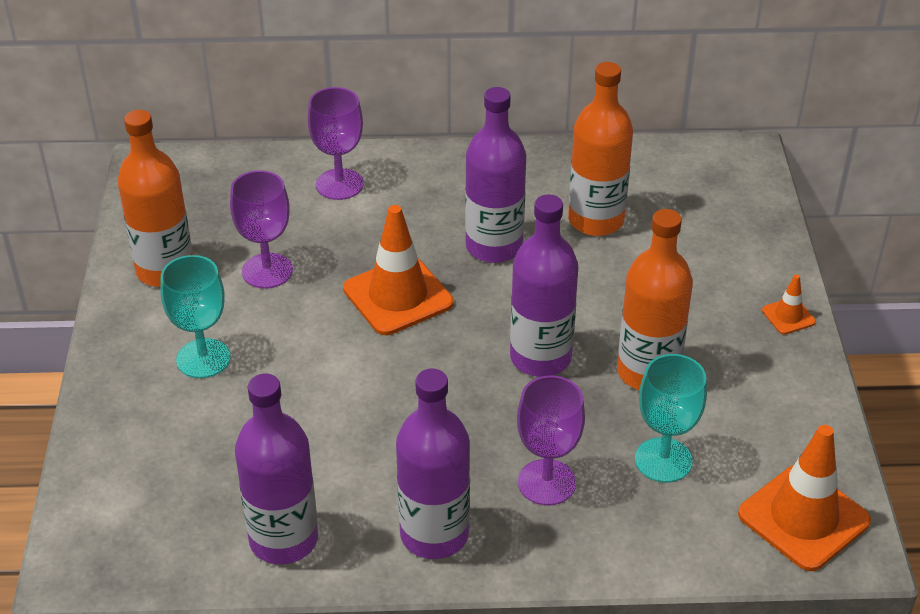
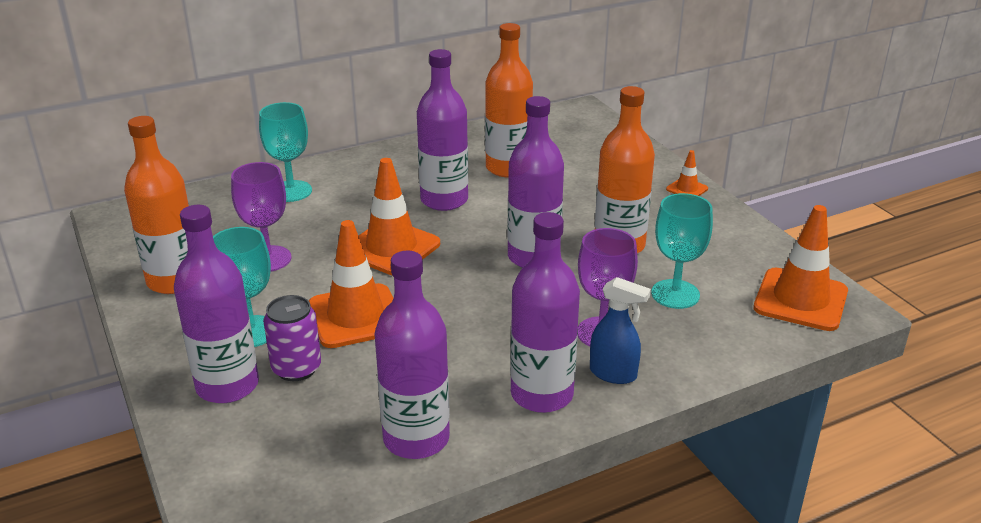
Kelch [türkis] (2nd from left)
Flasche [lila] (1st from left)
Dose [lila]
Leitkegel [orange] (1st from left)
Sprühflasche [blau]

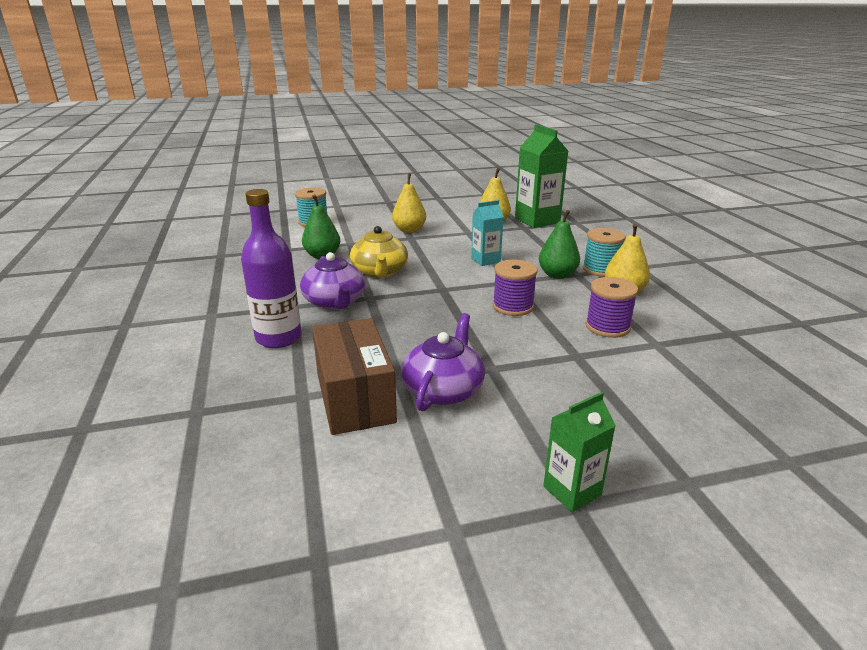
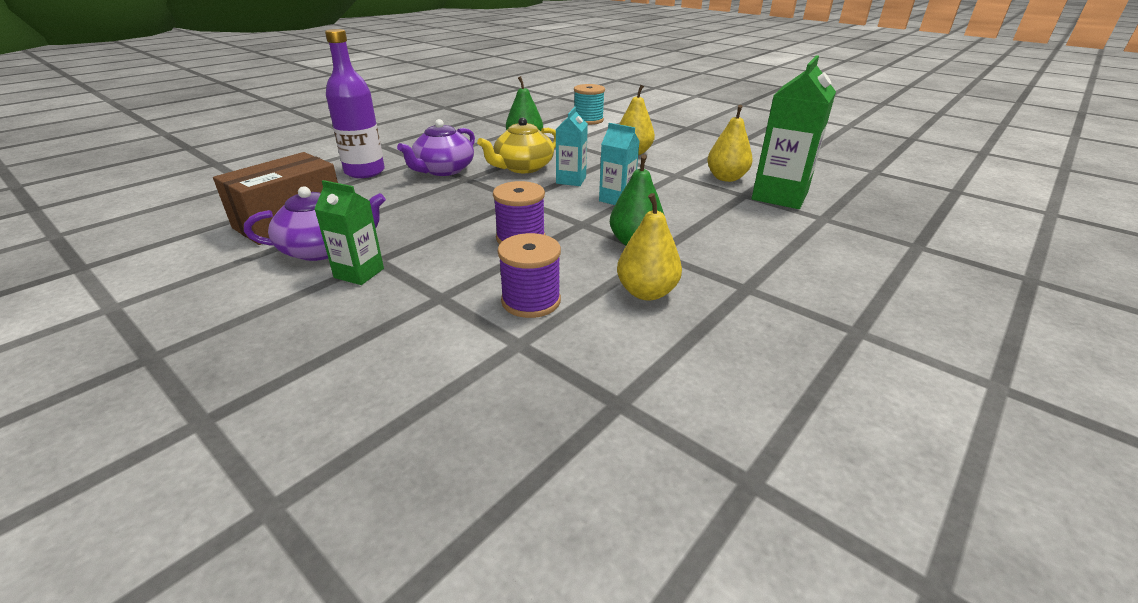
Getränkekarton [grün] (1st from left)
Garnrolle [türkis] (2nd from left in the first image)
Getränkekarton [türkis] (1st from left)

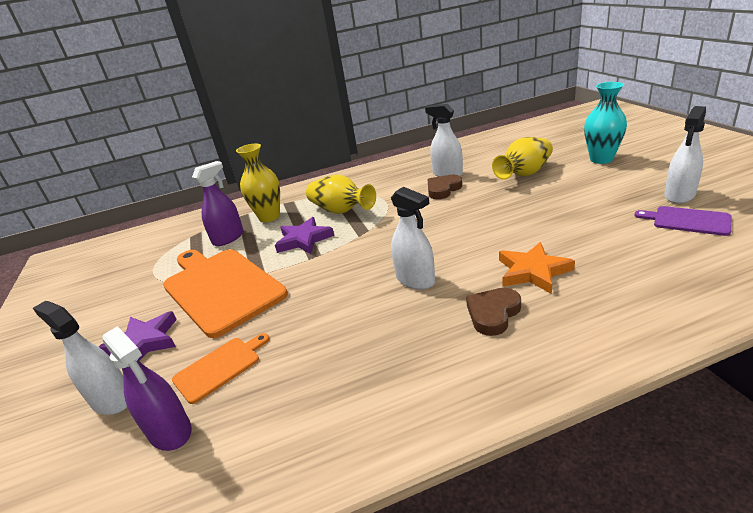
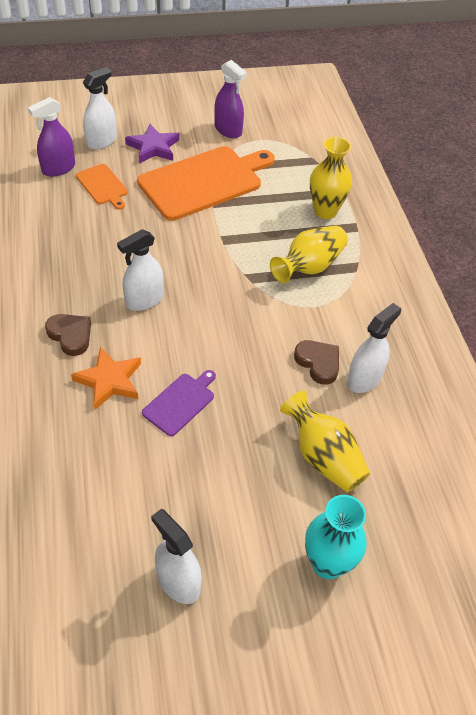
Sprühflasche [lila] (2nd from left)
Stern [lila] (2nd from left in the first image)
Schneidebrett [lila]

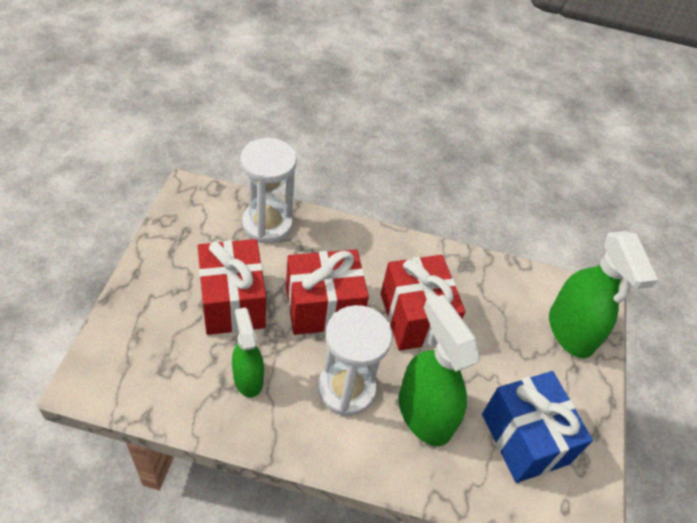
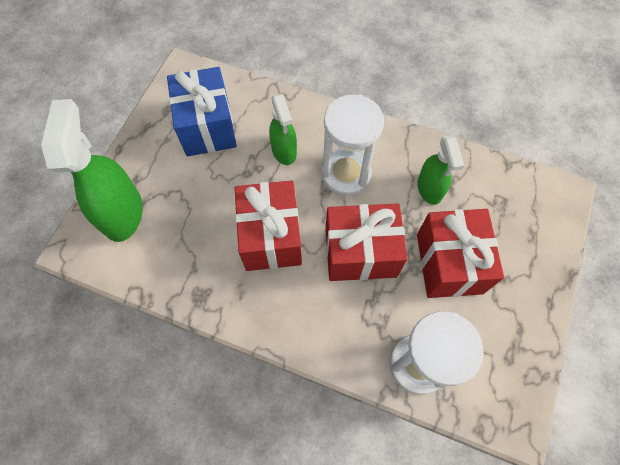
Sprühflasche [grün] (2nd from left)

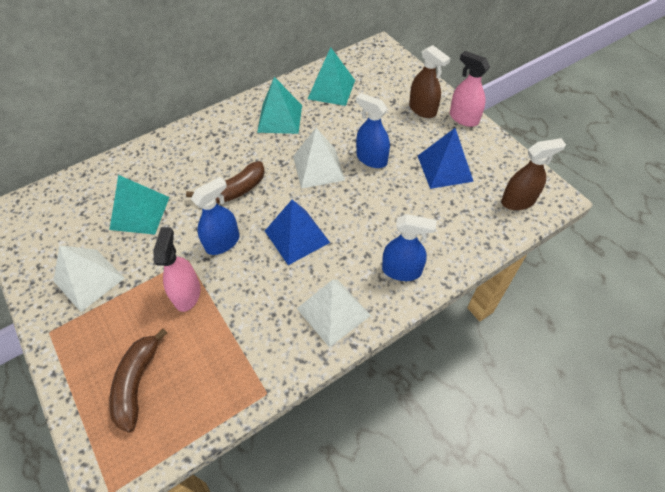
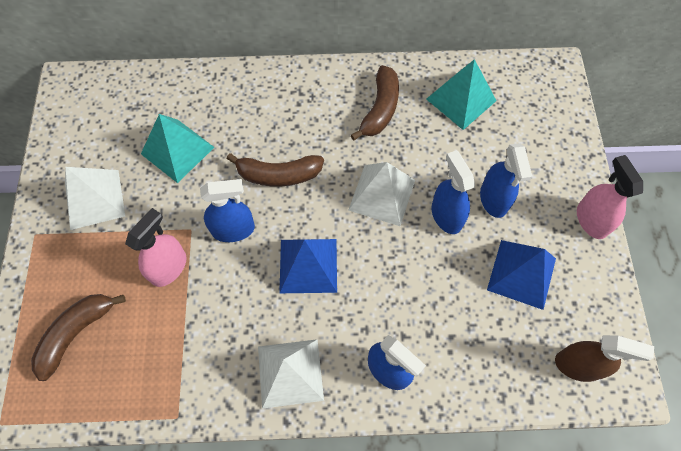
Banane [braun] (3rd from left)
Sprühflasche [braun] (1st from left in the first image)
Sprühflasche [blau] (4th from left)

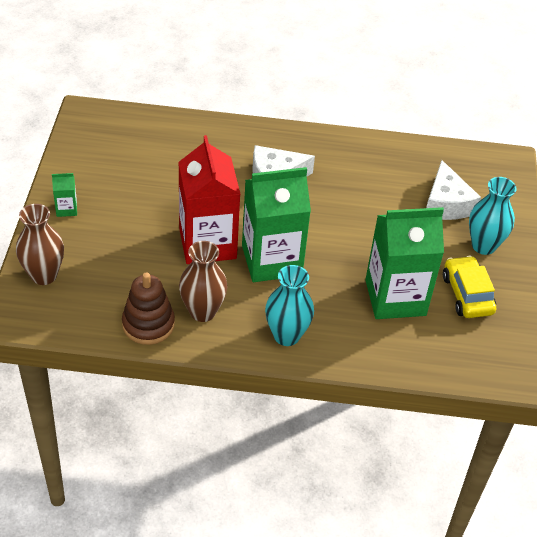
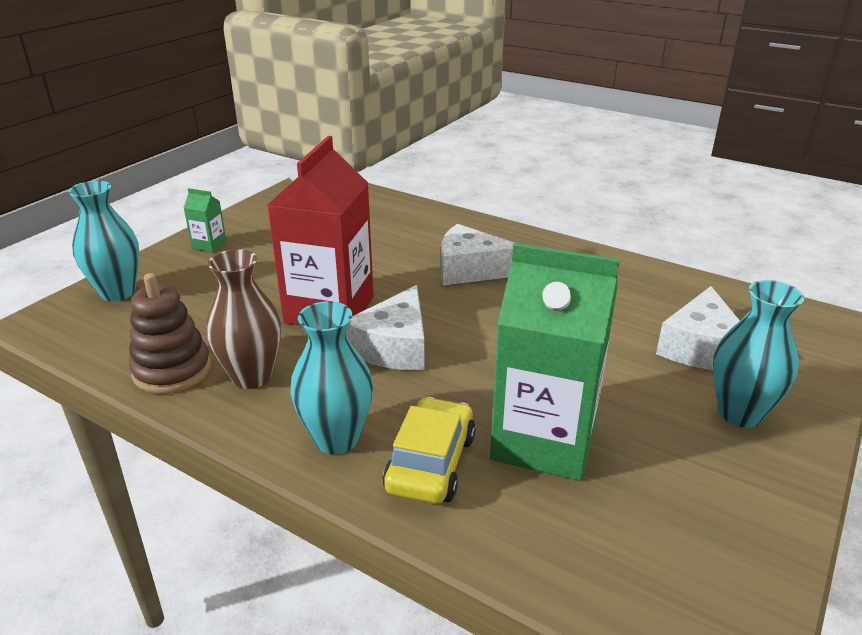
Vase [türkis] (1st from left)
Käse [weiß] (1st from left)
Auto [gelb]

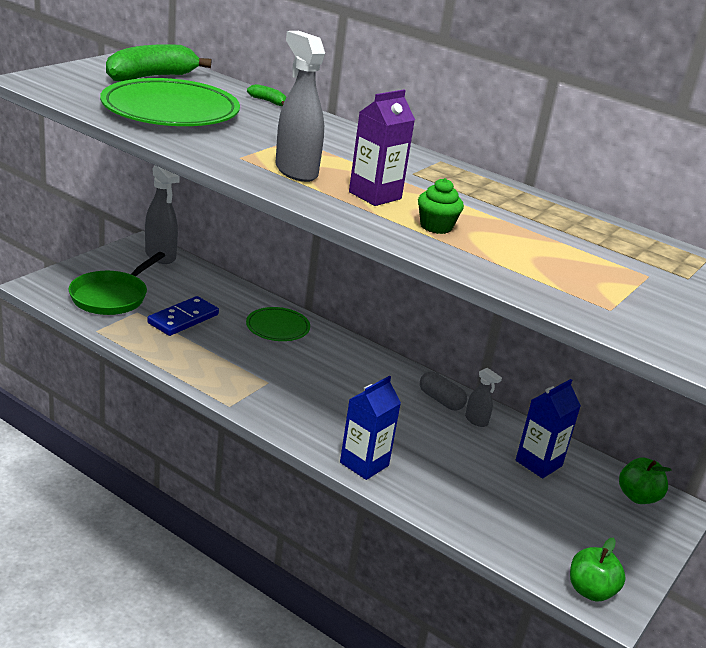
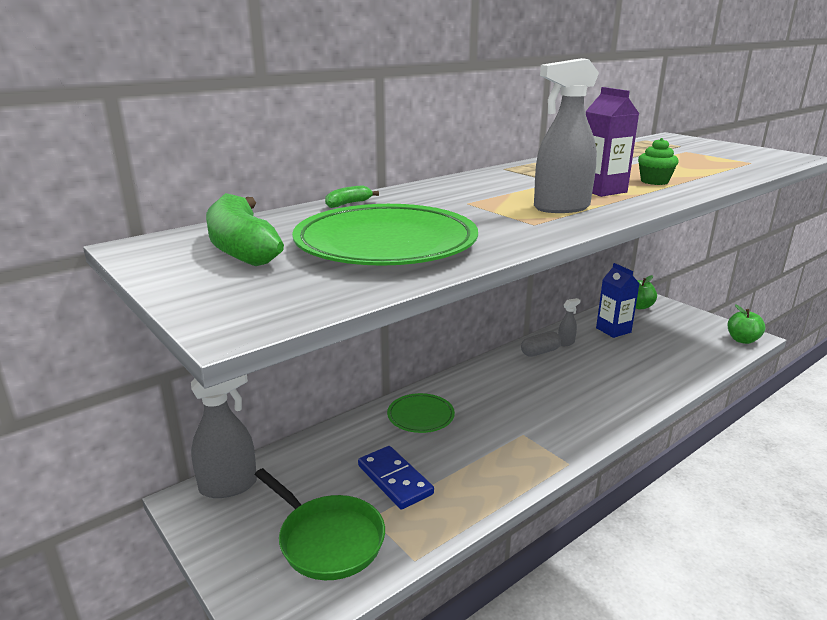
Getränkekarton [blau] (1st from left in the first image)

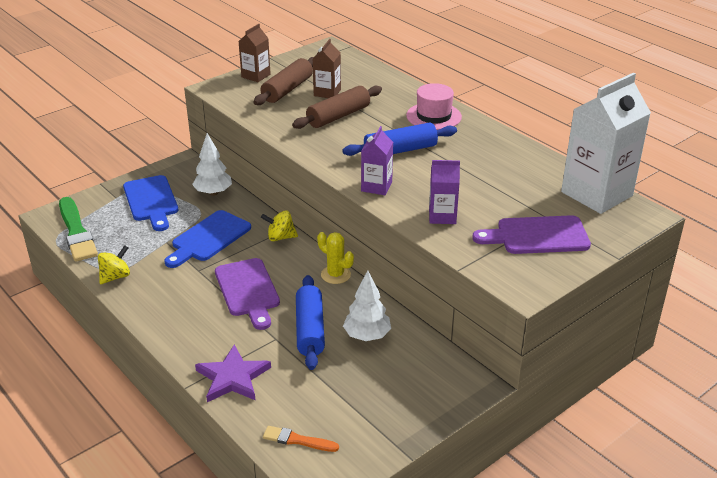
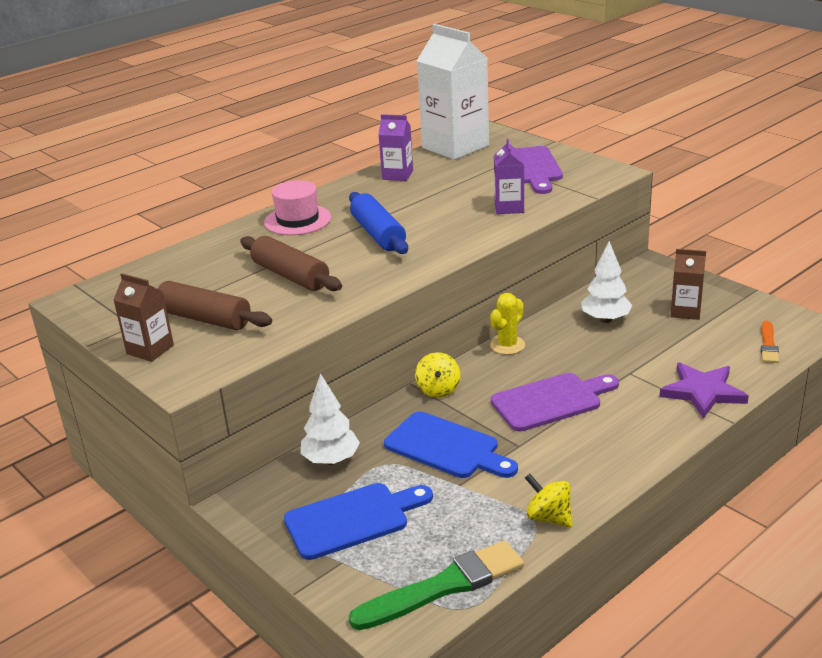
Nudelholz [blau] (1st from left in the first image)
Getränkekarton [braun] (2nd from left)
Getränkekarton [lila] (1st from left)

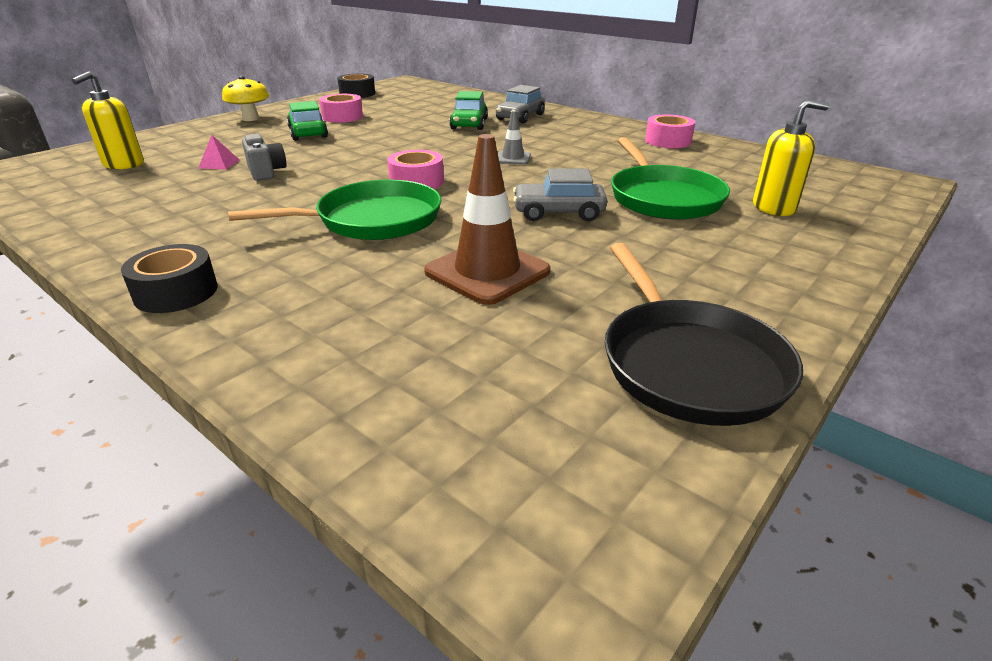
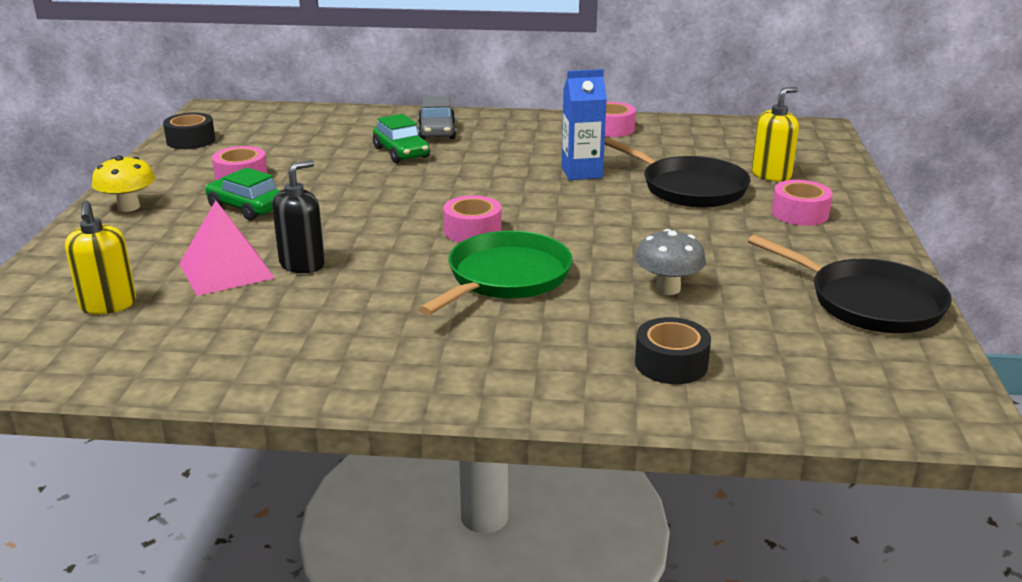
Klebeband [schwarz] (2nd from left)
Pyramide [rosa]
Seifenspender [schwarz]
Pilz [grau]
Leitkegel [grau]
Auto [grau] (2nd from left in the first image)
Pfanne [schwarz] (1st from left)
Getränkekarton [blau]
Klebeband [rosa] (4th from left)

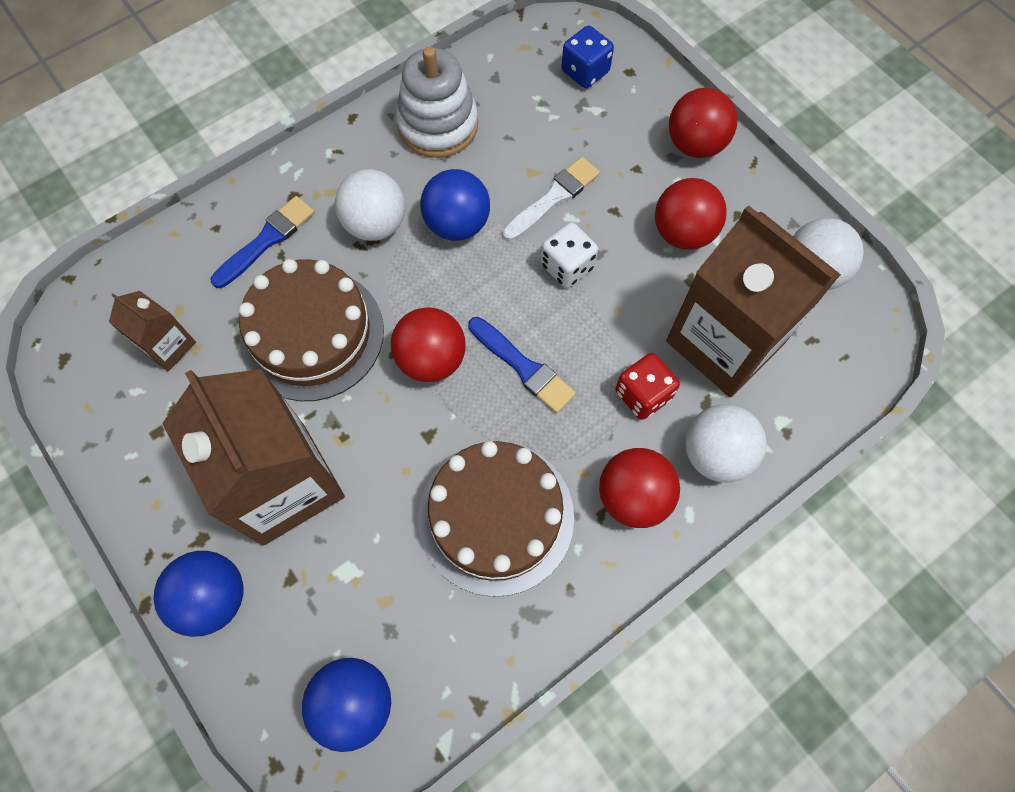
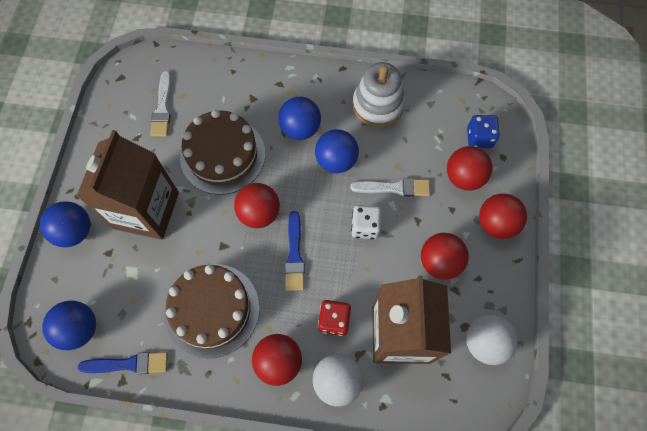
Pinsel [weiß] (1st from left)
Pinsel [blau] (1st from left)
Ball [blau] (3rd from left)
Ball [rot] (4th from left)

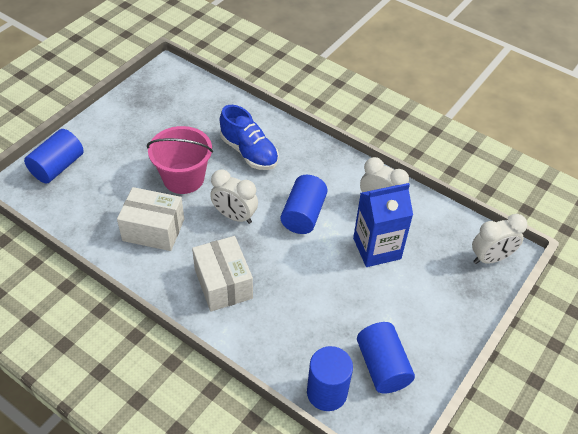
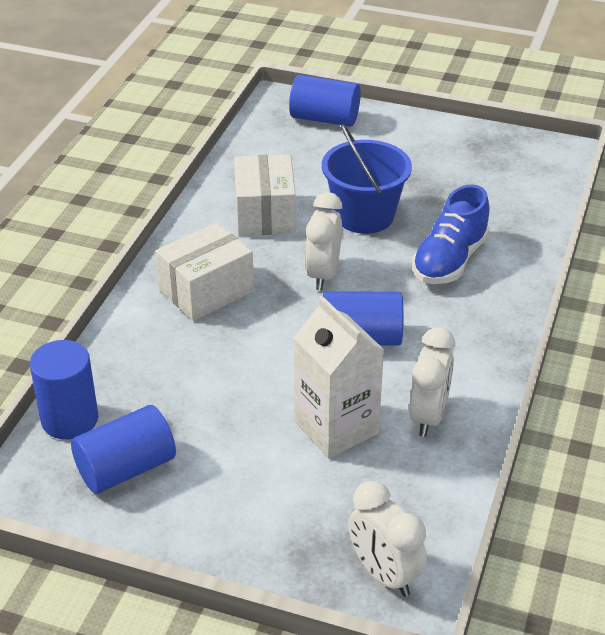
Eimer [blau]
Getränkekarton [weiß]

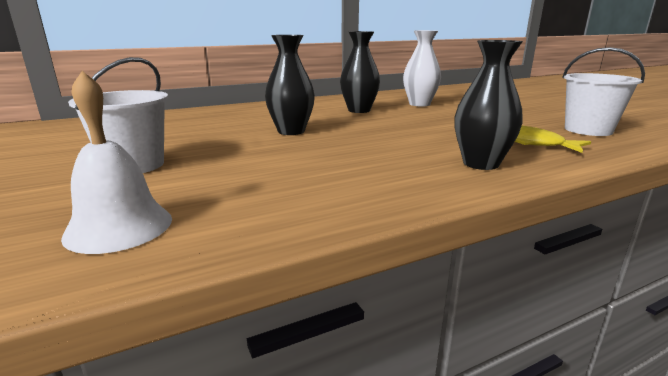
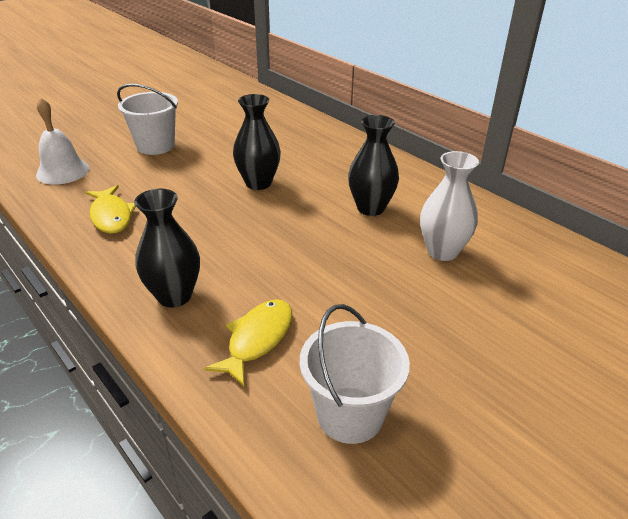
Fisch [gelb] (1st from left)

